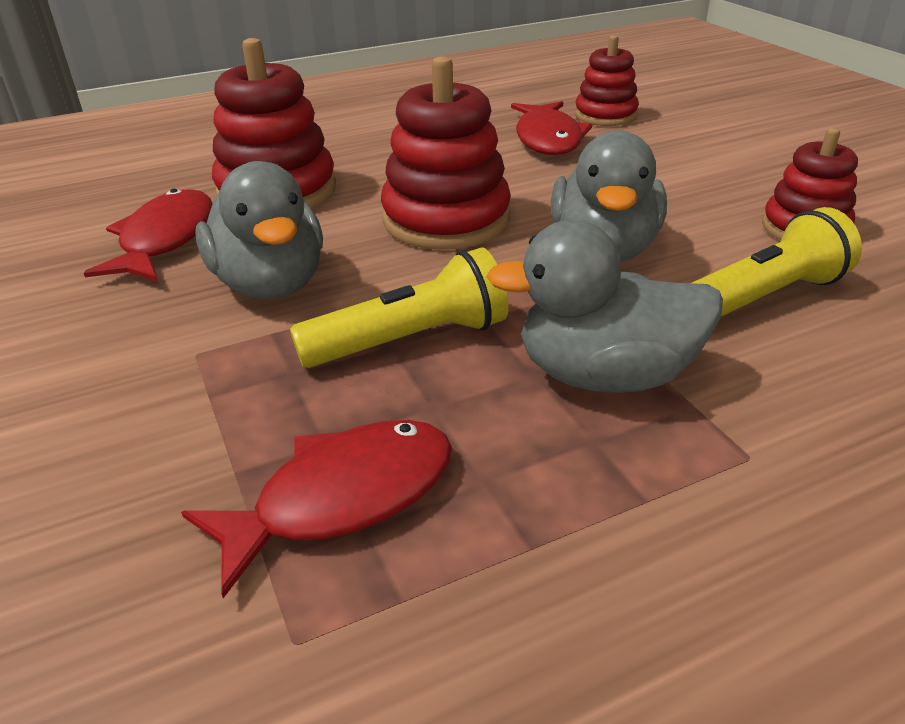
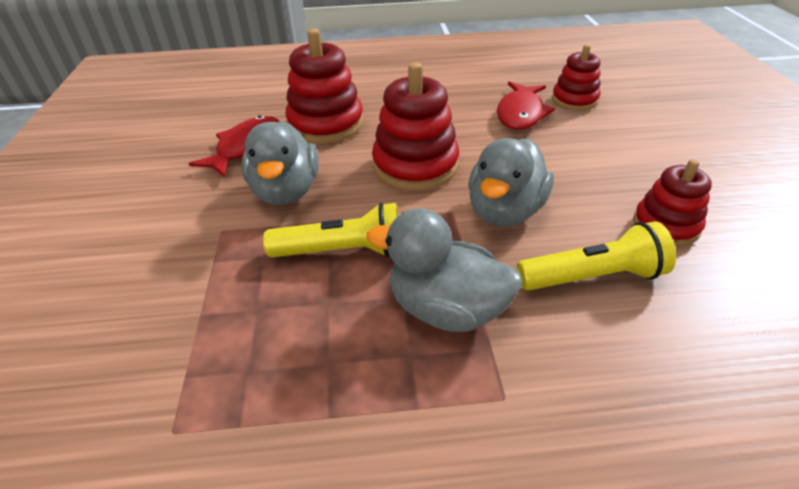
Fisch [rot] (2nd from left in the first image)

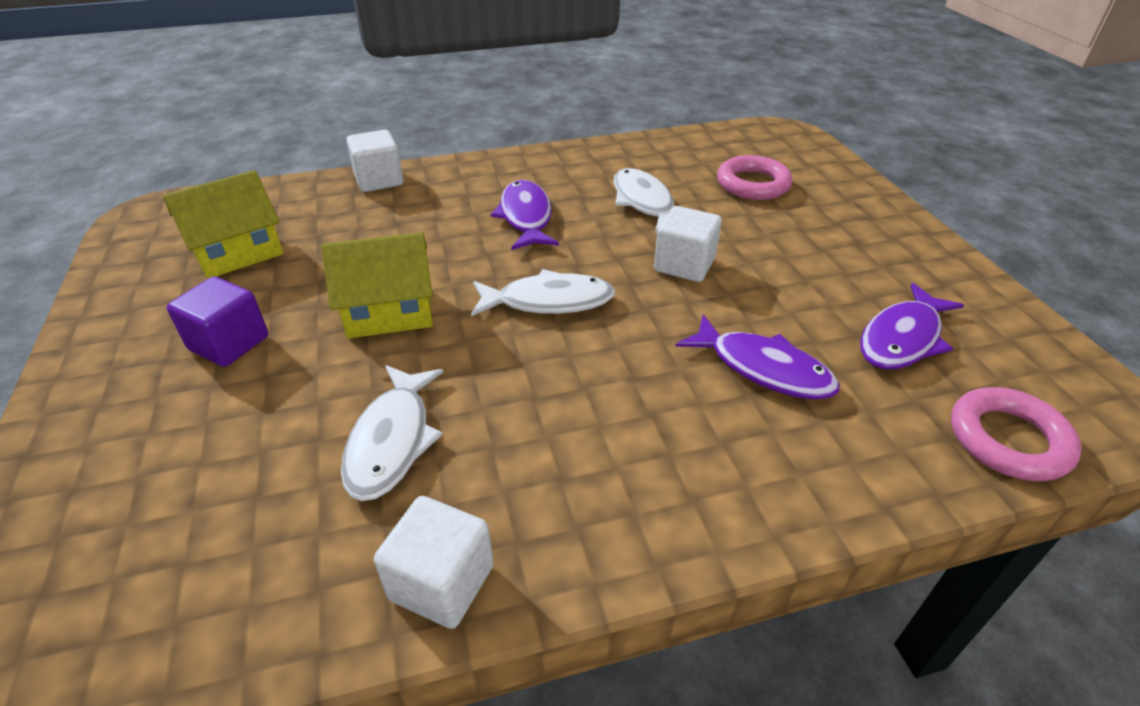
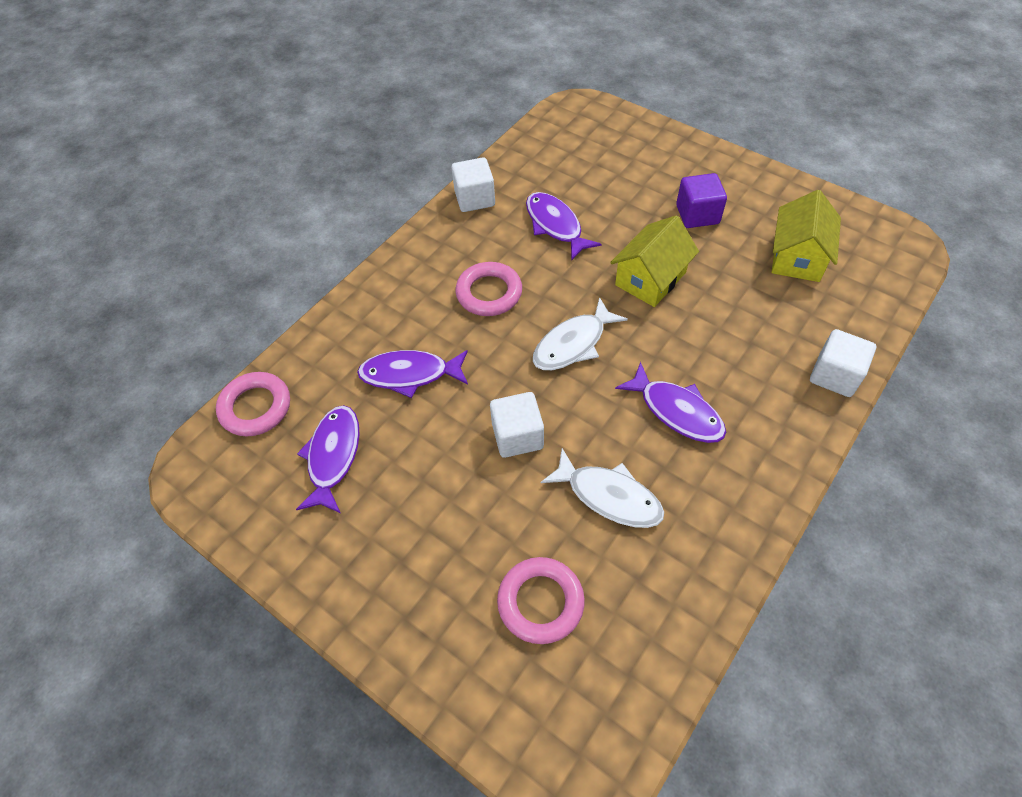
Fisch [lila] (3rd from left)
Ring [rosa] (2nd from left)

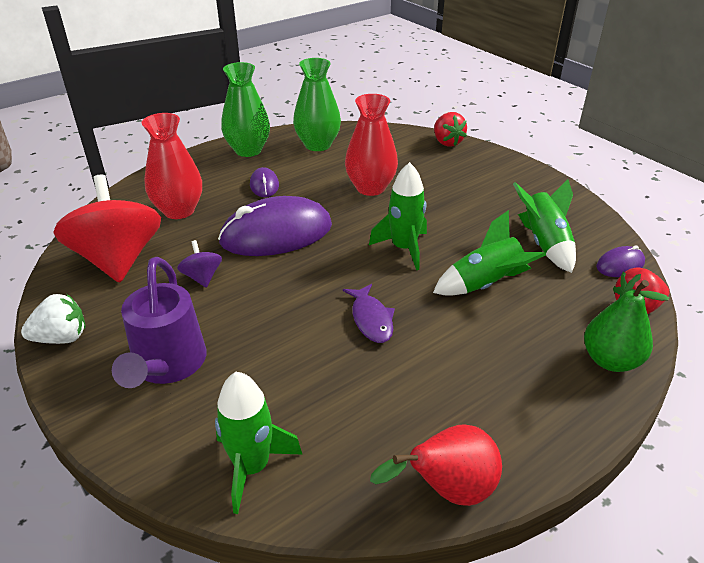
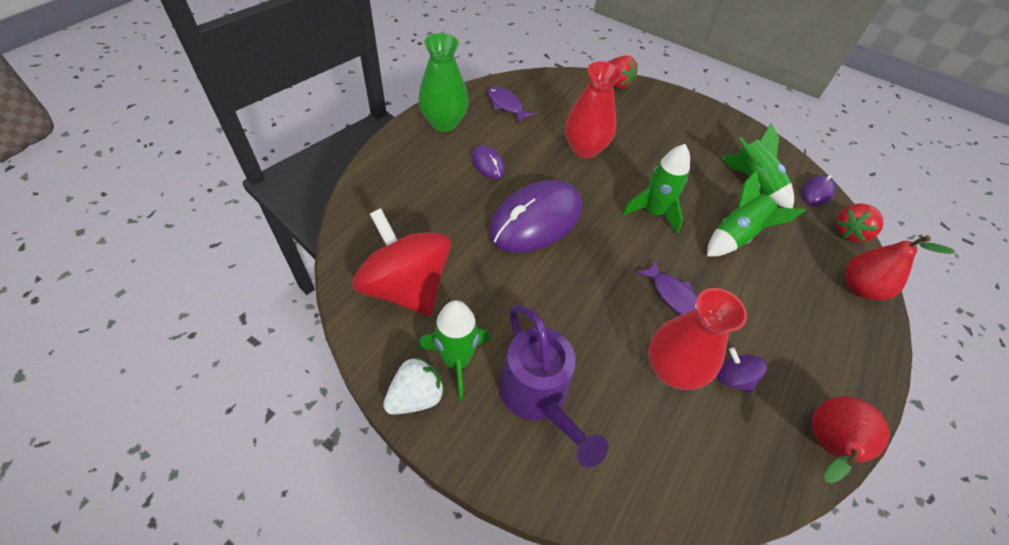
Vase [rot] (2nd from left)
Kreisel [lila]
Rakete [grün] (1st from left)
Fisch [lila] (1st from left)
Birne [rot] (2nd from left)

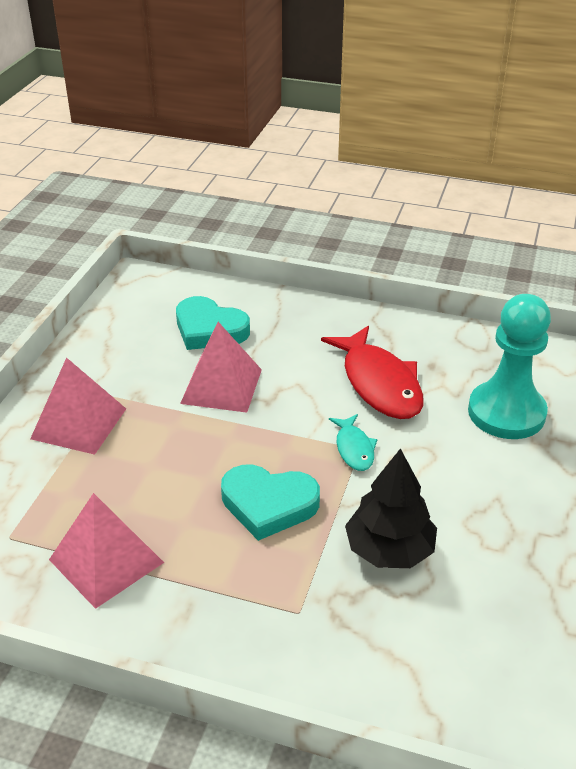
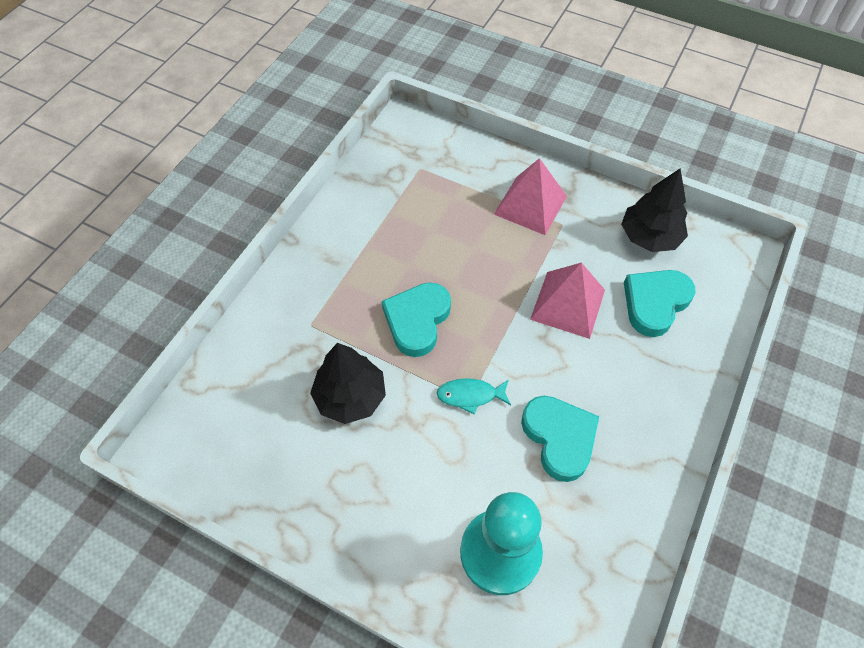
Pyramide [rosa] (2nd from left in the first image)
Herz [türkis] (2nd from left)
Baum [schwarz] (2nd from left)

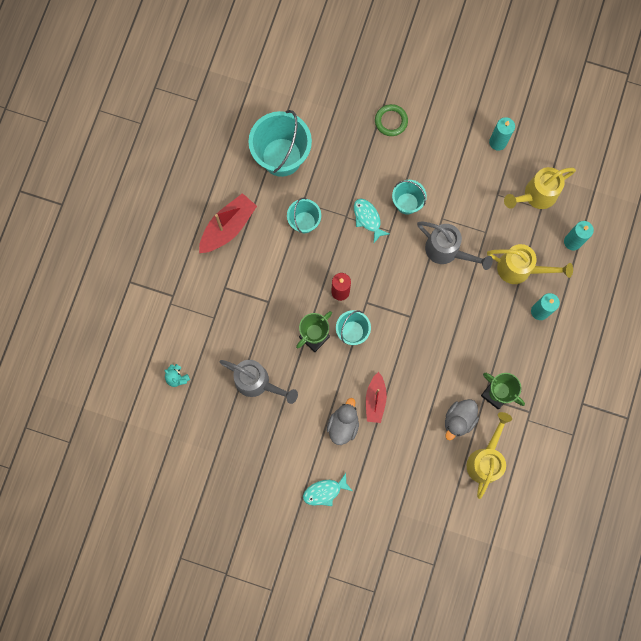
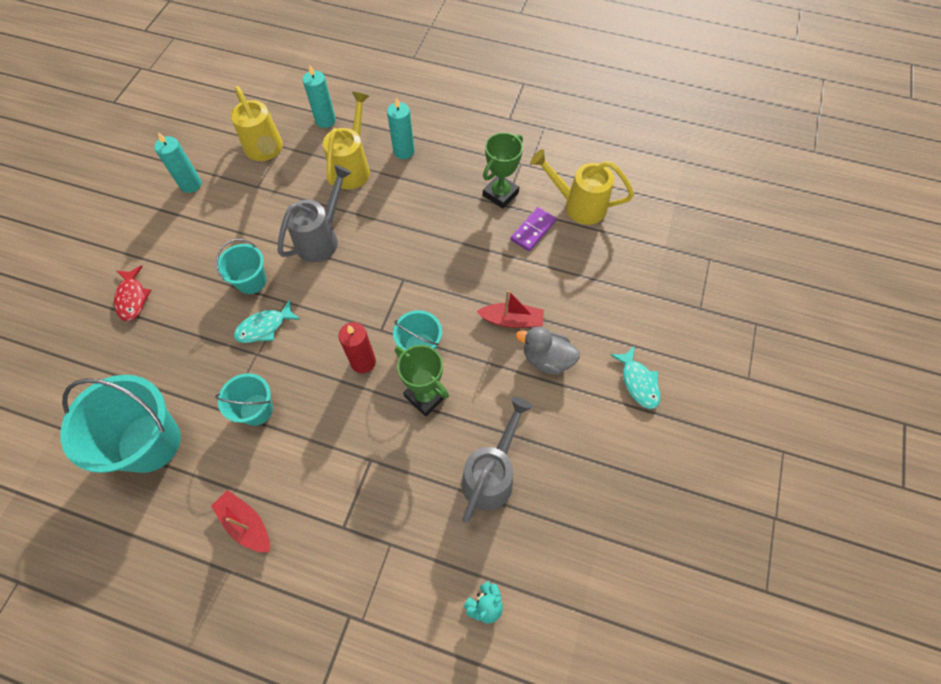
Boot [rot] (1st from left)
Fisch [rot]
Dominostein [lila]

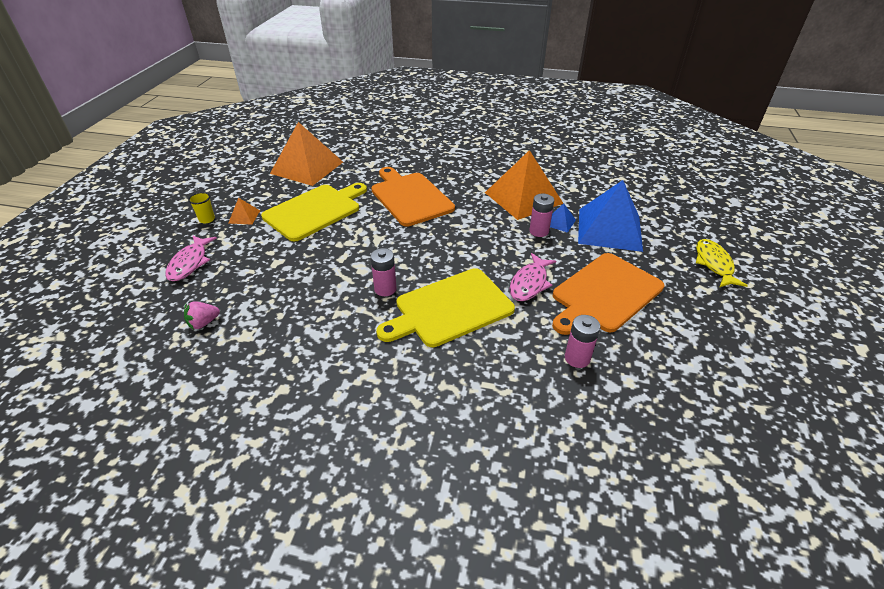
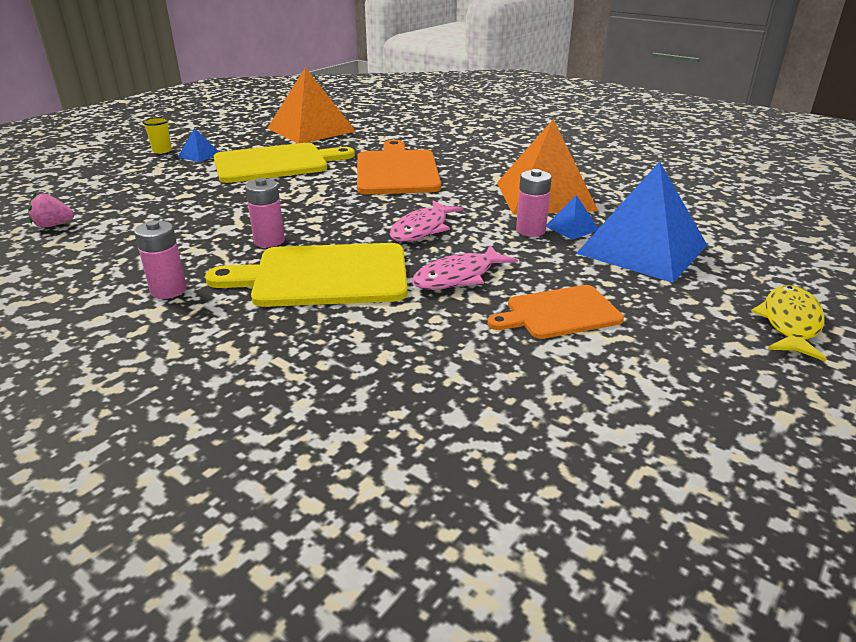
Fisch [rosa] (1st from left)
Pyramide [blau] (1st from left)
Schneidebrett [orange] (2nd from left)
Batterie [rosa] (1st from left)

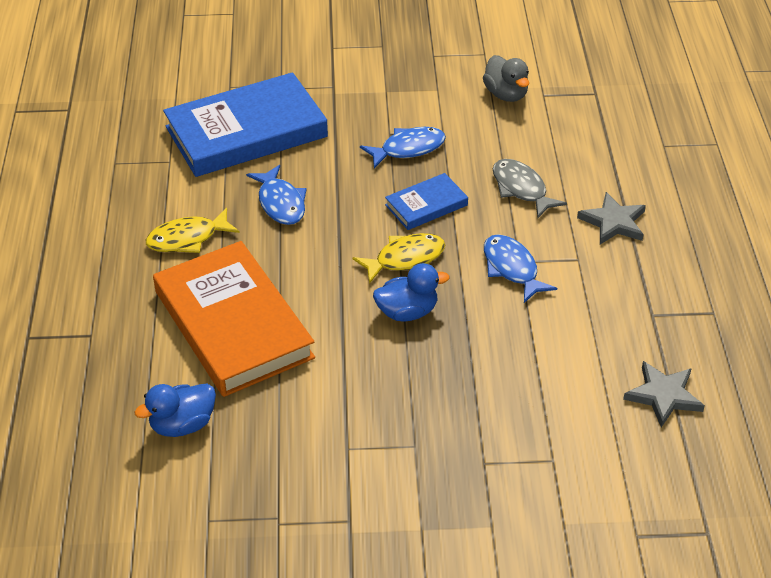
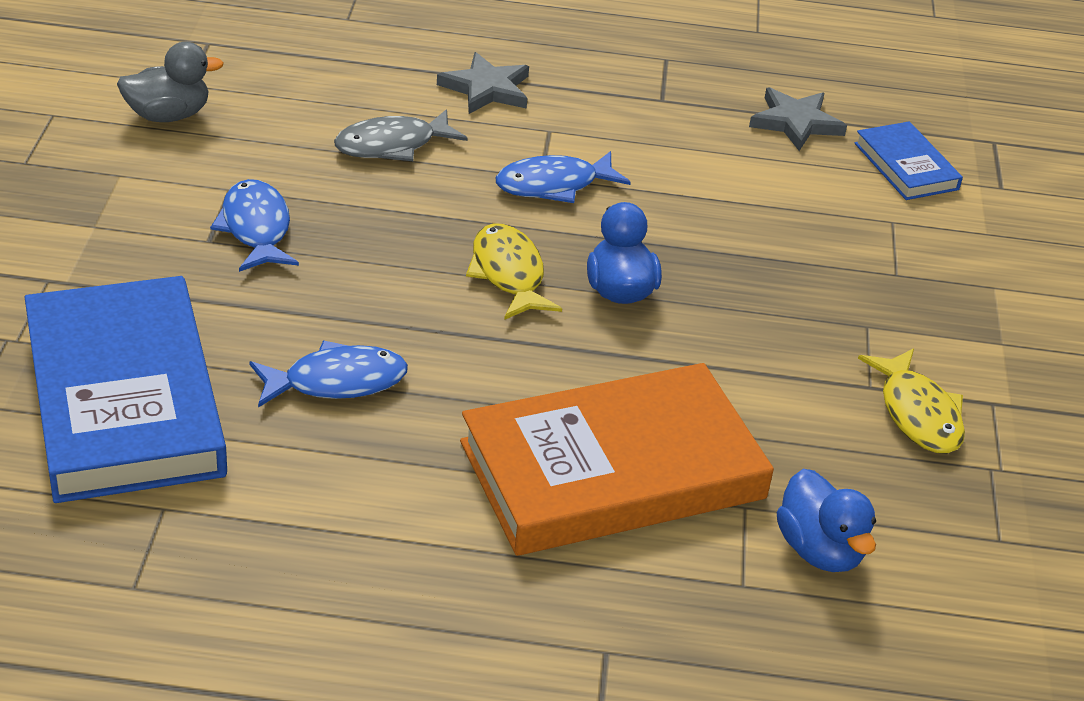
Fisch [gelb] (2nd from left)
Buch [blau] (2nd from left)

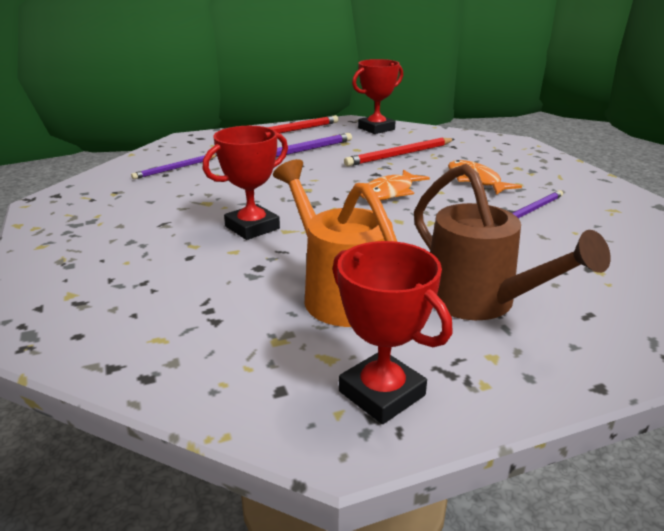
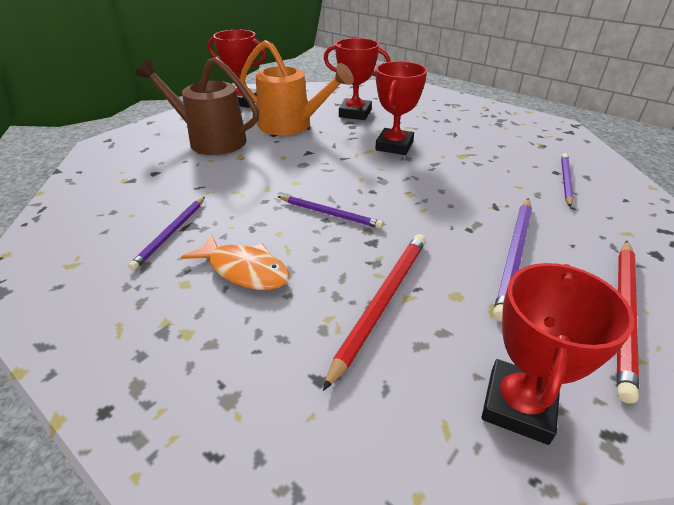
Bleistift [lila] (2nd from left)
Pokal [rot] (2nd from left)

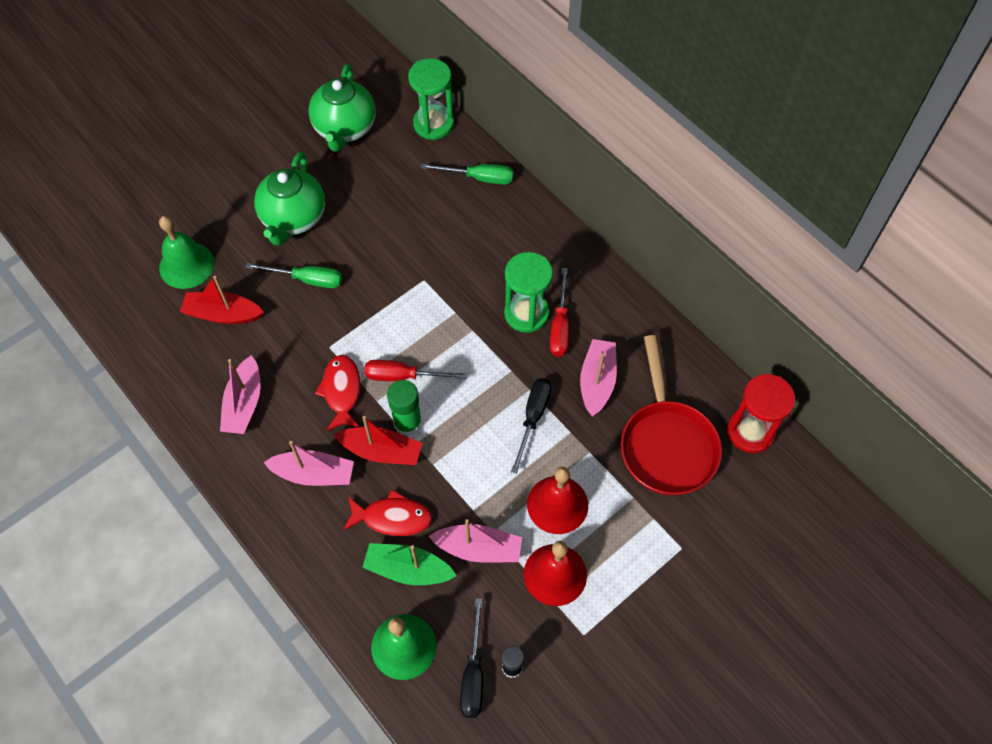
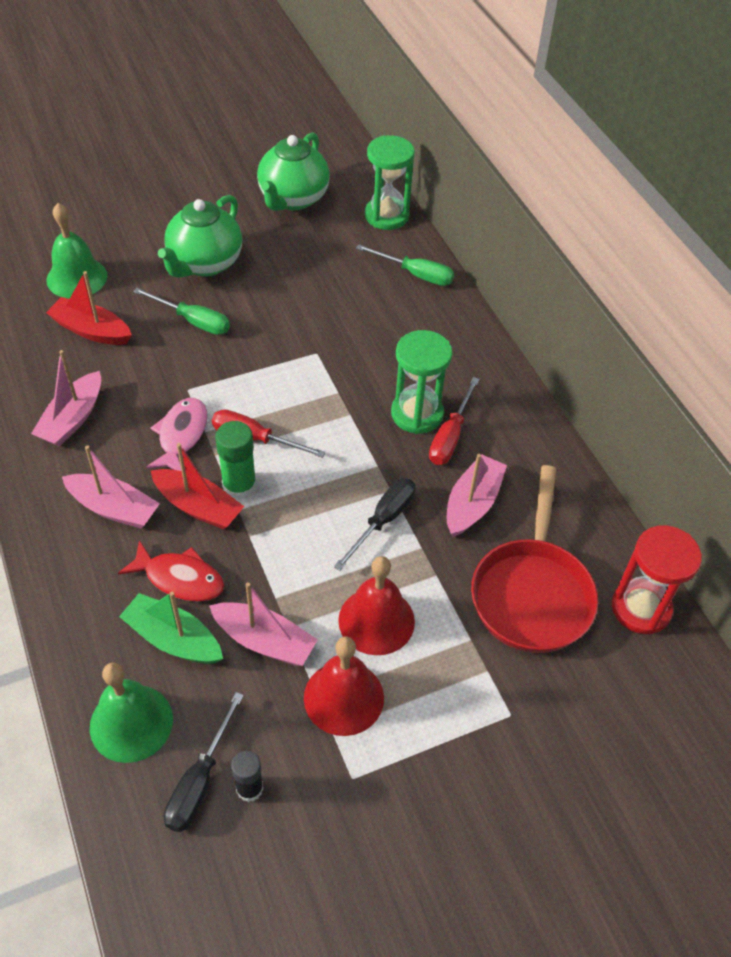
Fisch [rosa]

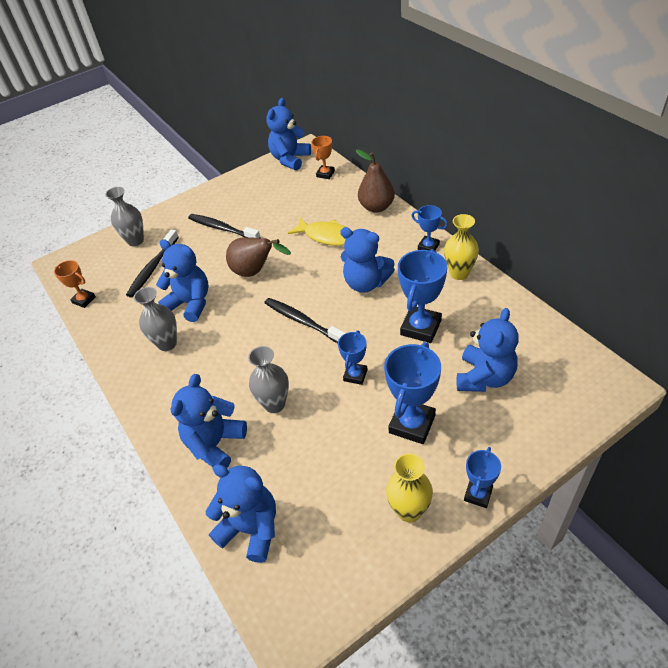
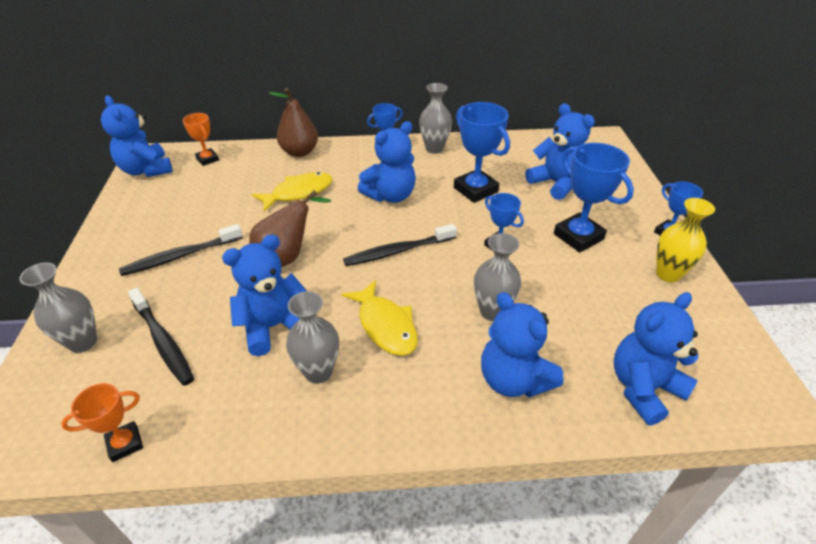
Vase [grau] (3rd from left)
Fisch [gelb] (2nd from left)

